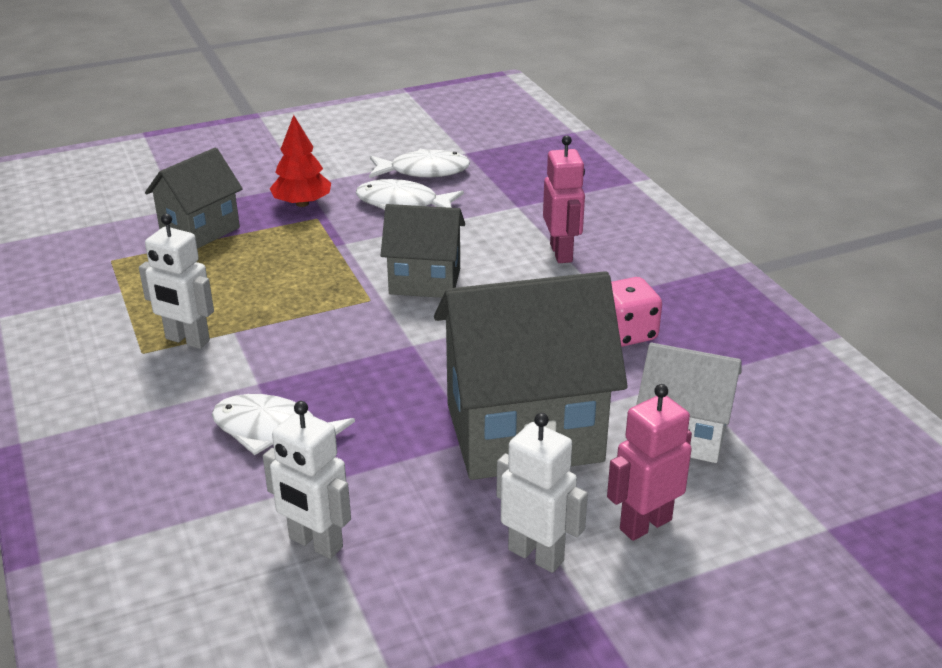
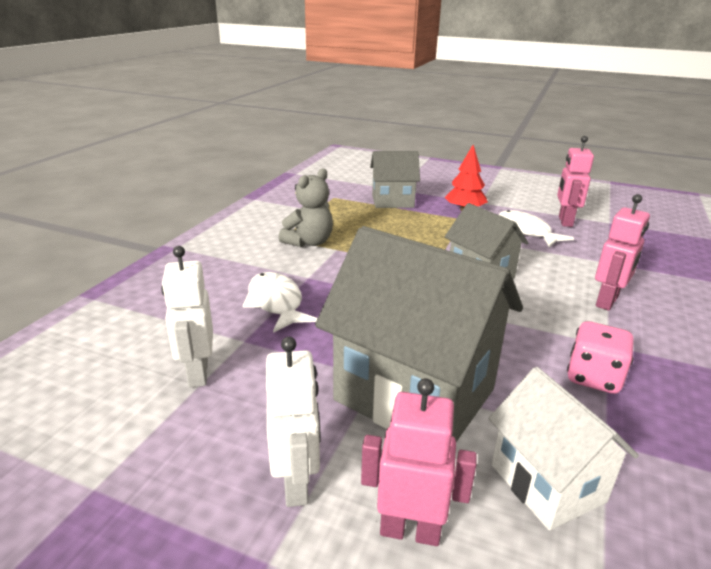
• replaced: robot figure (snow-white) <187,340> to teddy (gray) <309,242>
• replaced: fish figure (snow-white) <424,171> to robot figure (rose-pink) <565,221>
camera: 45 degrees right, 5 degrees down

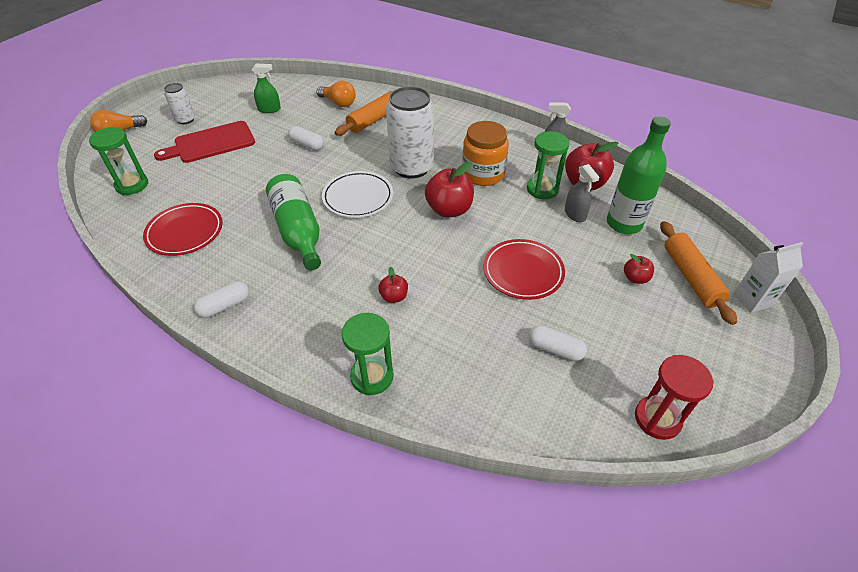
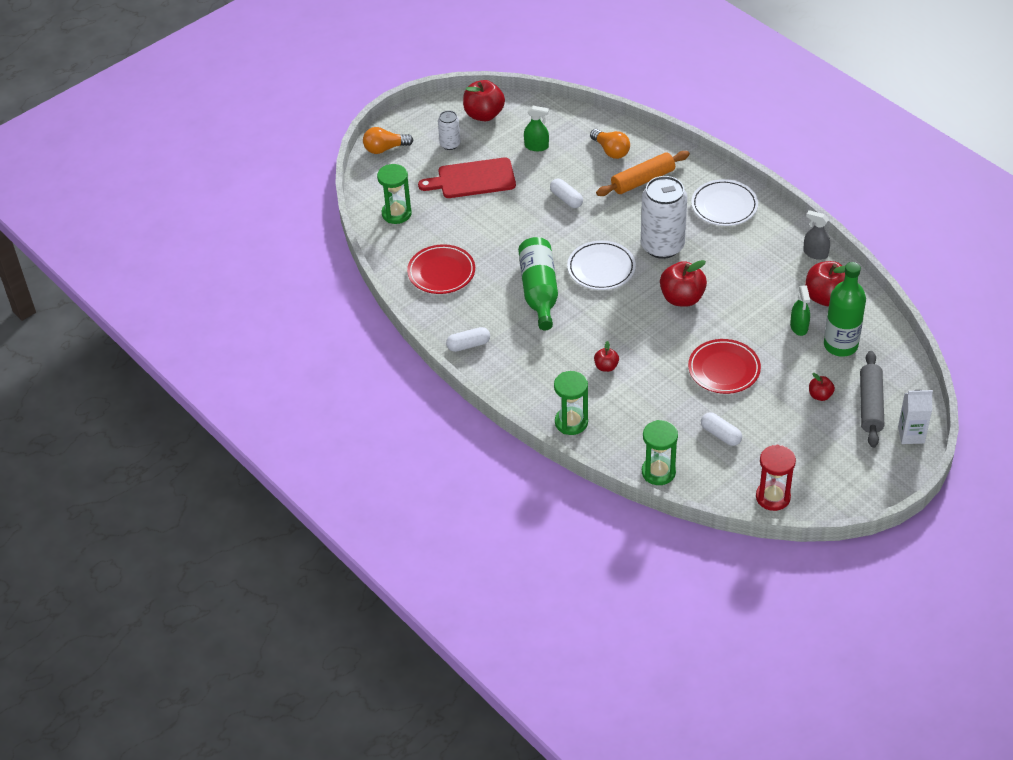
• removed: jam jar (orange-coloured) <483,174>
• added: apple (red) <484,114>
• added: dinner plate (snow-white) <724,206>
• moved: sandglass (leaf-green) <542,189> to <658,472>
• recoloured: spray cleaner (gray) <575,214> to spray cleaner (leaf-green) <799,327>
• recoloured: rolling pin (orange-coloured) <691,277> to rolling pin (gray) <870,405>
camera: 20 degrees right, 0 degrees up

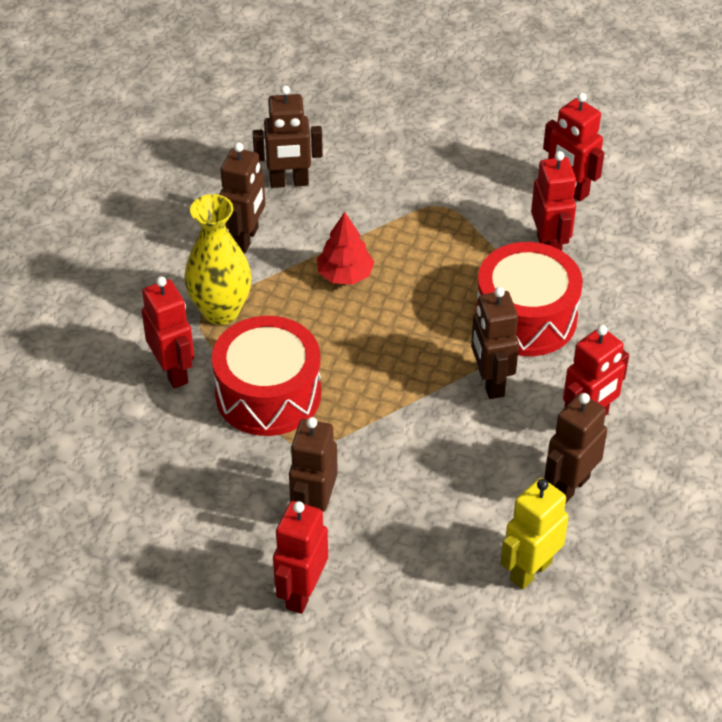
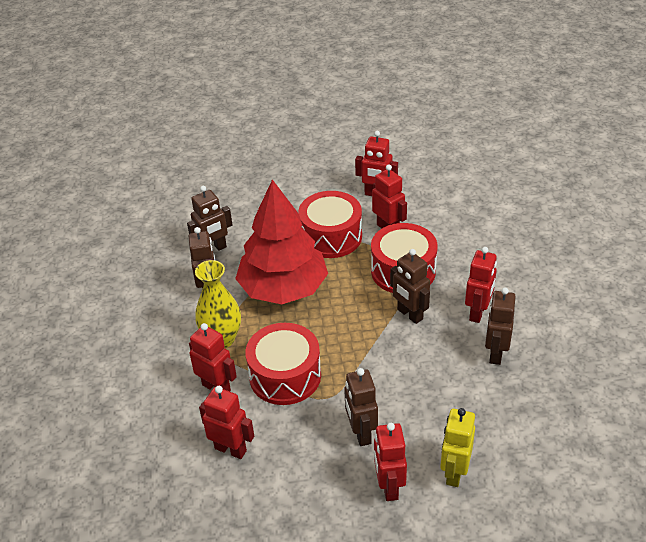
• added: robot figure (red) <231,449>
• added: drum (red) <331,237>
• moved: robot figure (golden) <530,570> to <454,472>
• resized: toy tree (red) <345,275> = <283,288> x2.39
camera: 25 degrees left, 5 degrees down

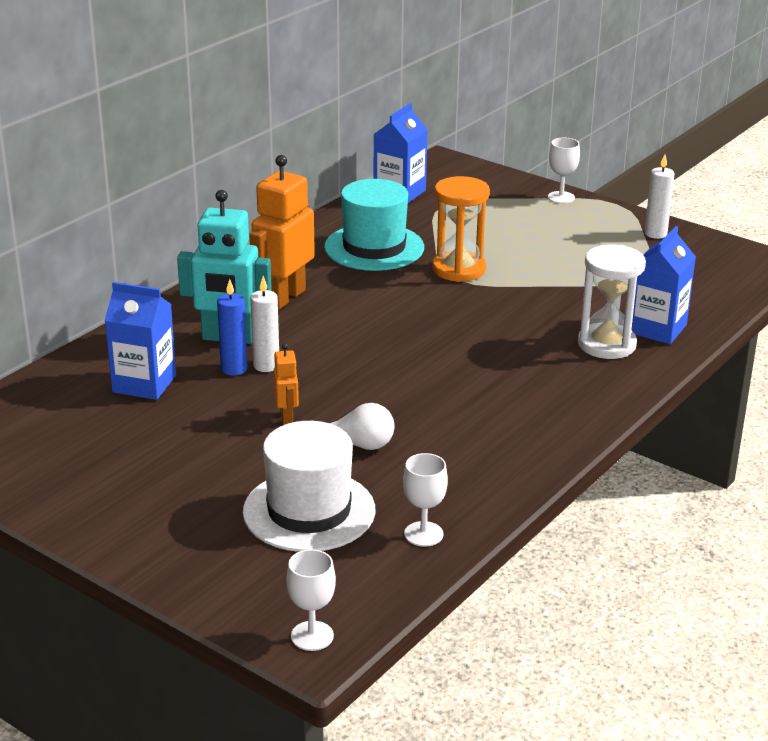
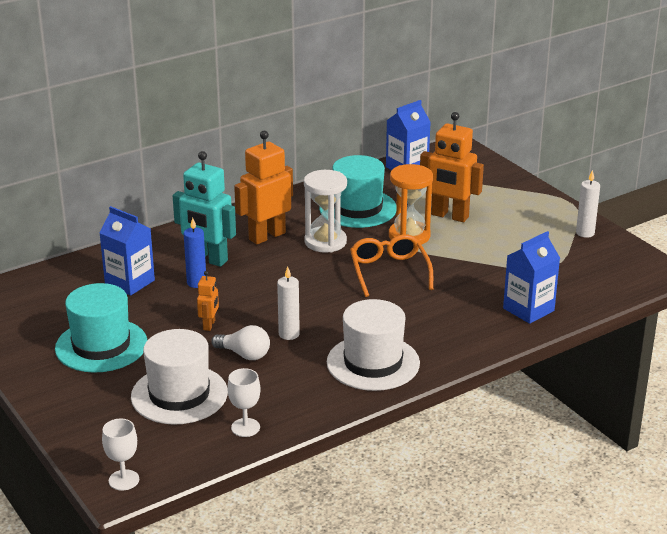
• removed: chalice (snow-white) <561,197>
• added: tall hat (aqua) <101,345>
• added: tall hat (snow-white) <373,363>
• added: eyeglasses (orange-coloured) <389,272>
• added: robot figure (orange-coloured) <449,216>
• moved: wax candle (snow-white) <266,365> to <289,334>
• moved: sandglass (snow-white) <606,344> to <325,242>
camera: 20 degrees right, 0 degrees up

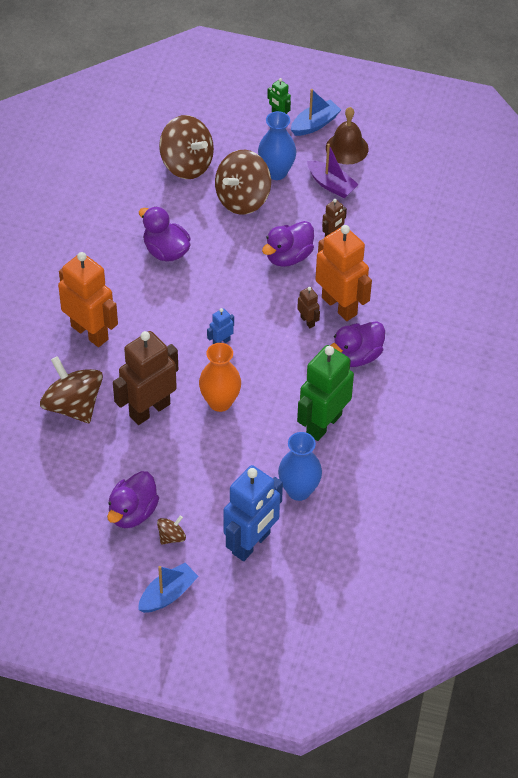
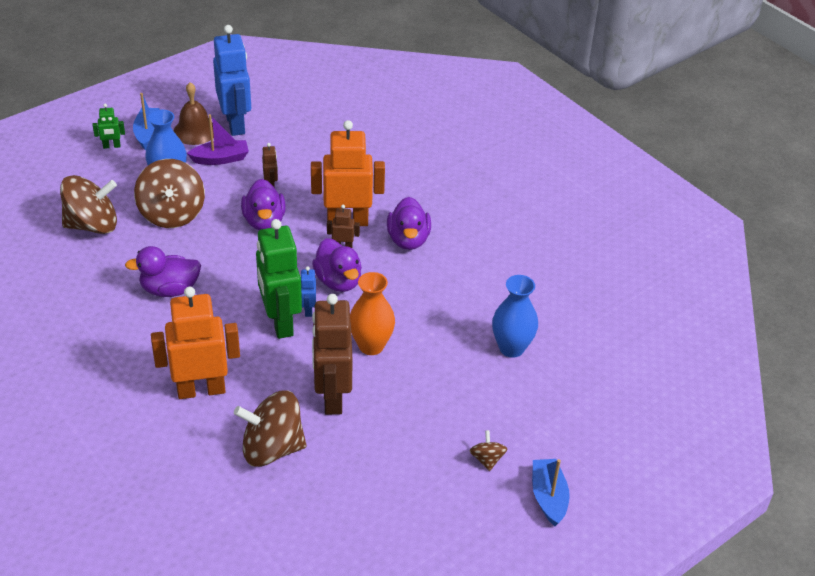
• moved: duck (purple) <132,512> to <338,281>
• moved: robot figure (blue) <251,543> to <236,124>
• moved: robot figure (leaf-green) <323,424> to <280,322>
camera: 55 degrees left, 10 degrees down

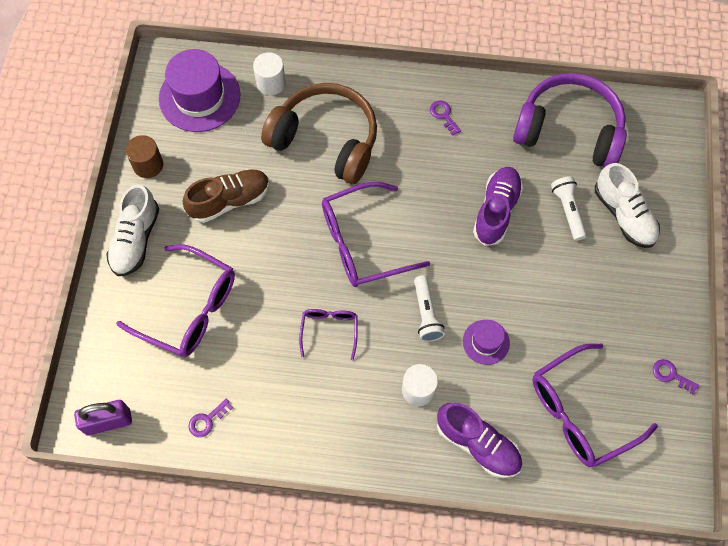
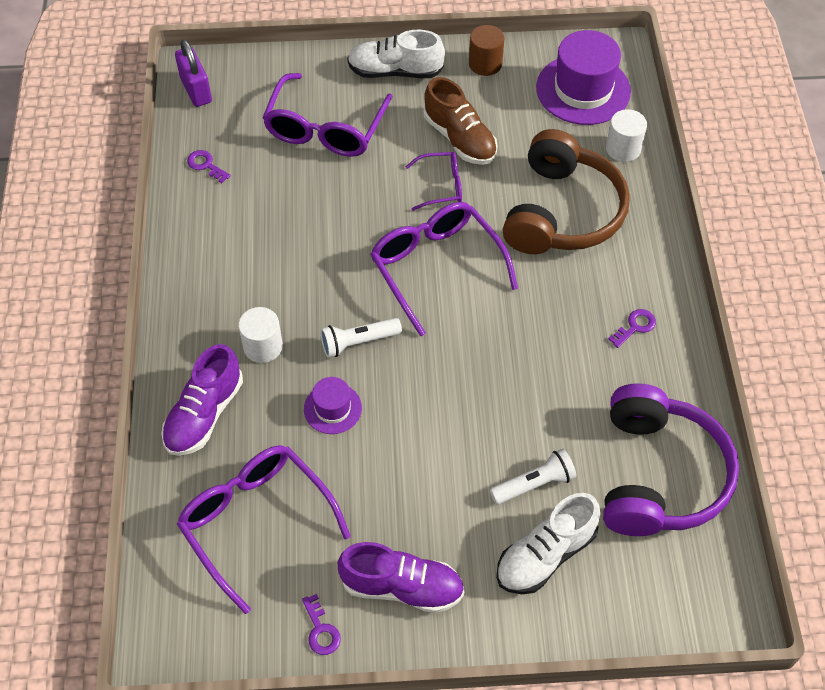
• moved: eyeglasses (purple) <329,330> to <441,186>
• moved: shoe (purple) <496,211> to <402,587>
• turned: key (purple) <671,375> = <321,630> 135 degrees clockwise
camera: 80 degrees right, 10 degrees down

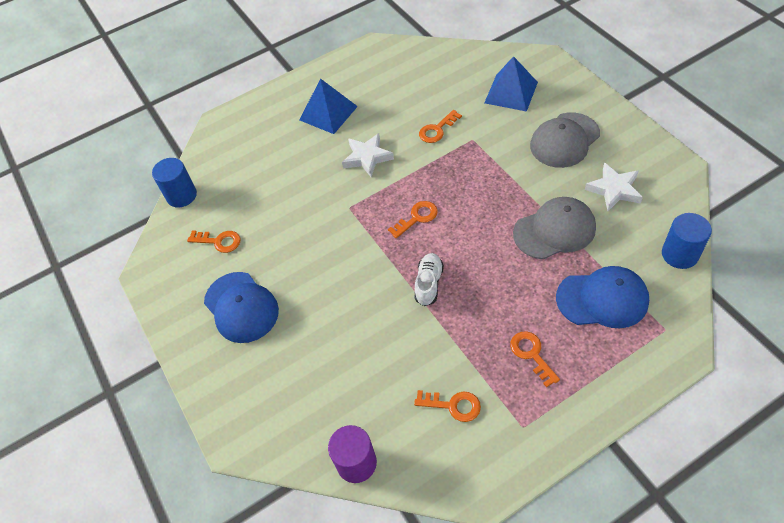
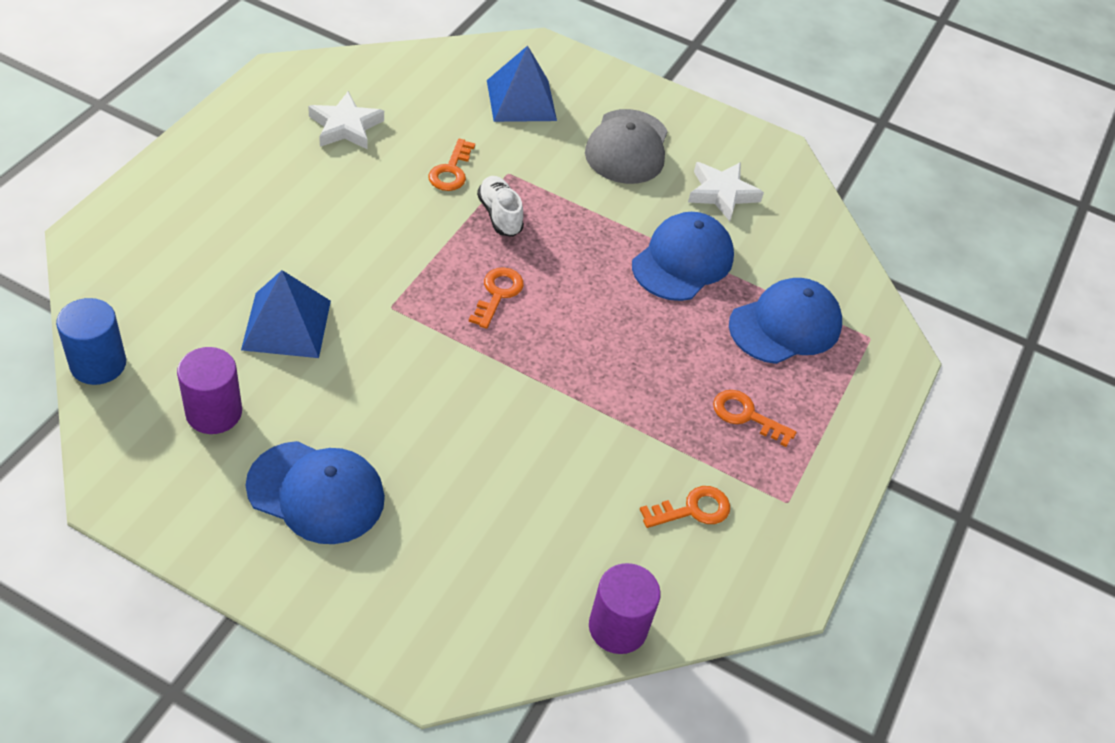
• removed: cylinder (blue) <679,254>
• moved: solid pyramid (blue) <328,113> to <286,325>
• moved: star (snow-white) <367,157> to <345,126>
• moved: shoe (snow-white) <429,284> to <499,215>
• replaced: key (orange-coloured) <219,241> to cylinder (purple) <214,412>
• recoloured: cap (gray) <554,230> to cap (blue) <682,261>
camera: 45 degrees left, 5 degrees down

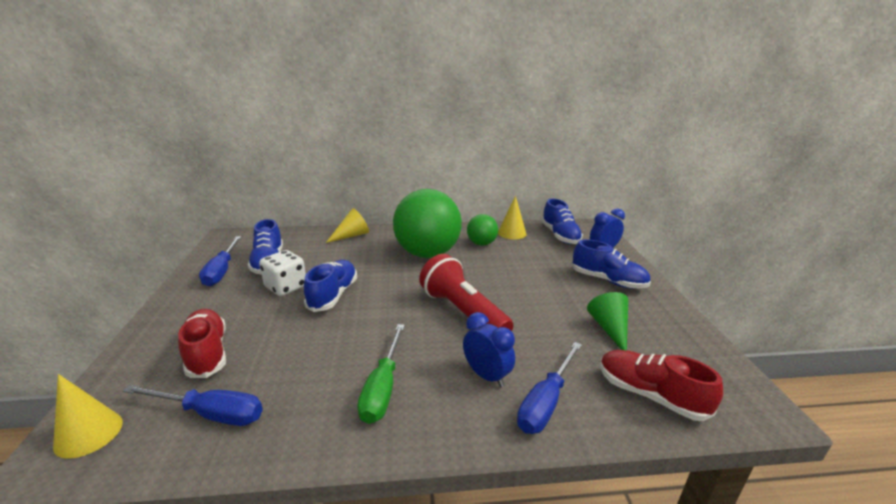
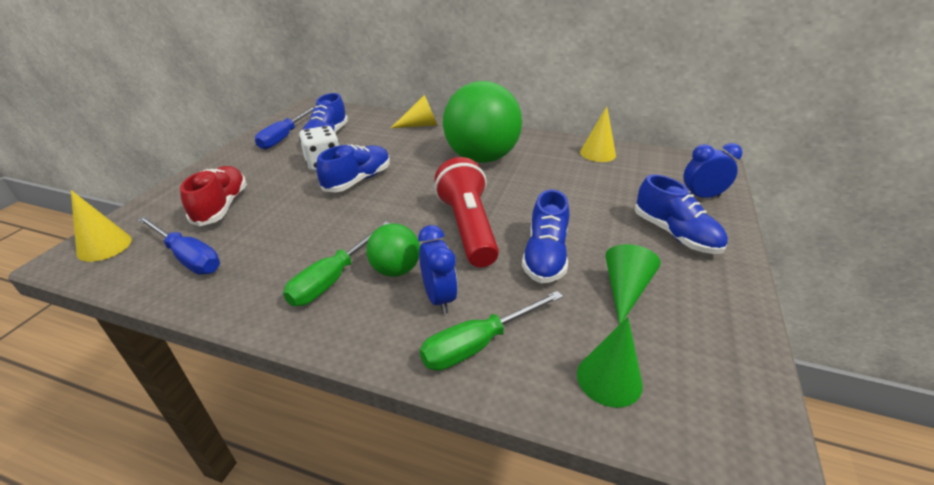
• moved: ball (leaf-green) <481,243> to <395,270>
• moved: shoe (blue) <560,235> to <545,256>
• replaced: shoe (red) <650,395> to cone (leaf-green) <609,379>
• recoloured: screwdriver (blue) <546,402> to screwdriver (leaf-green) <478,344>
camera: 25 degrees right, 10 degrees up

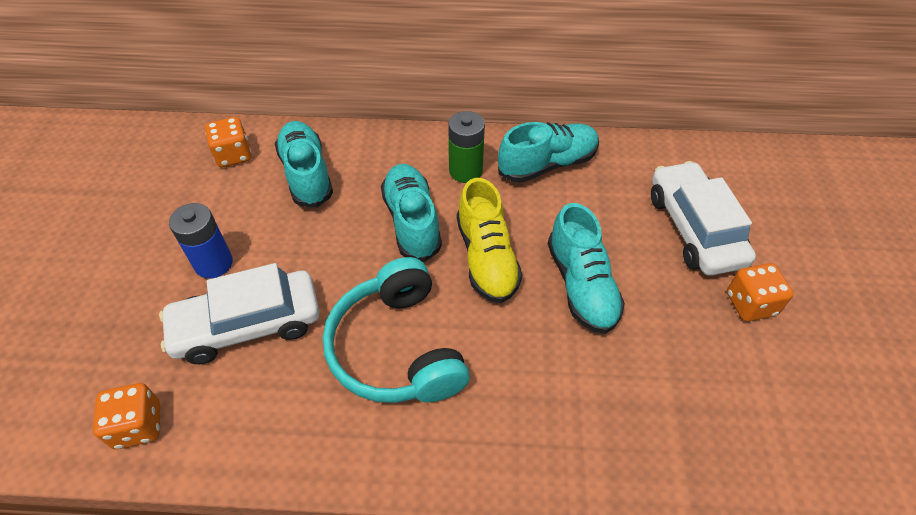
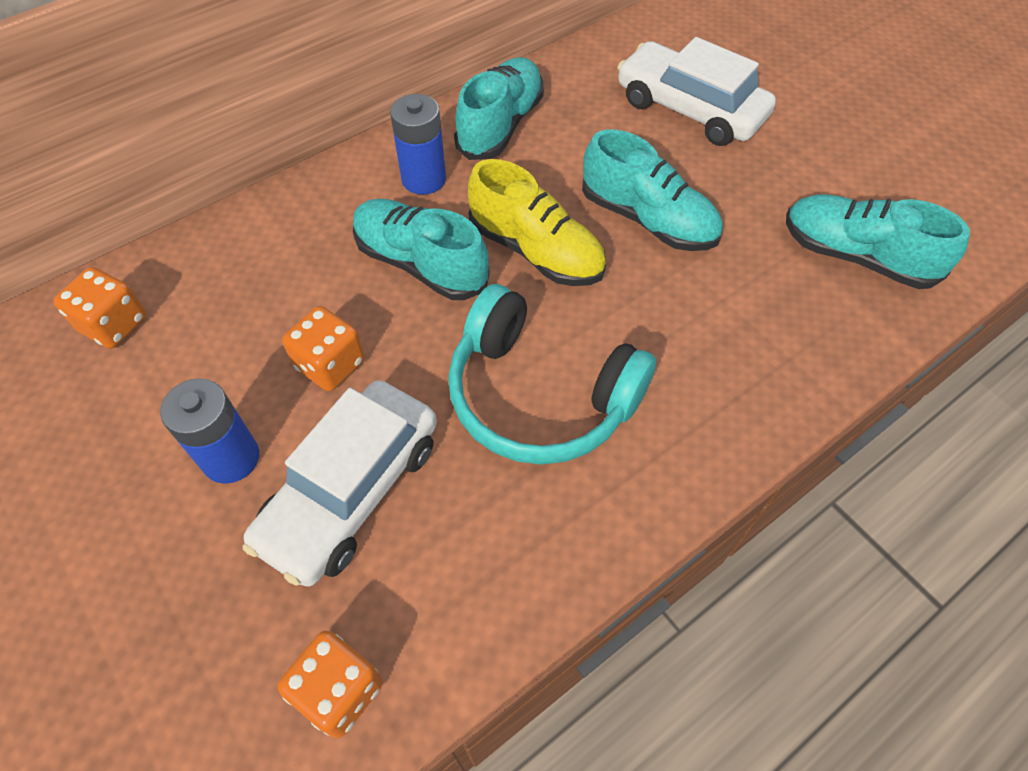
• moved: shoe (aqua) <306,174> to <856,256>
• moved: game die (orange-coloured) <750,304> to <330,365>
• recoloured: AA battery (leaf-green) <465,171> to AA battery (blue) <424,179>
camera: 40 degrees left, 5 degrees up

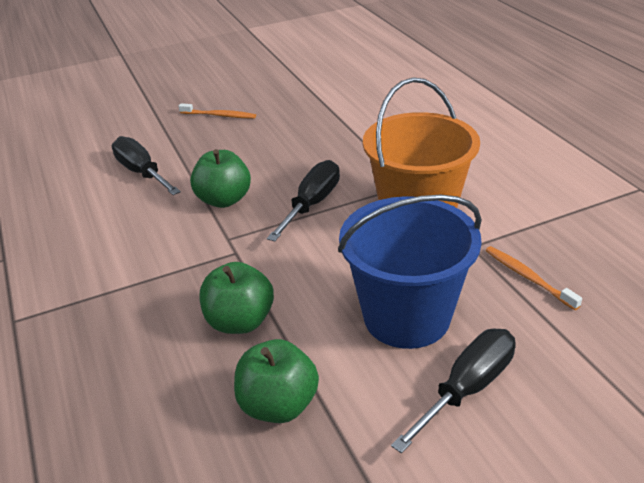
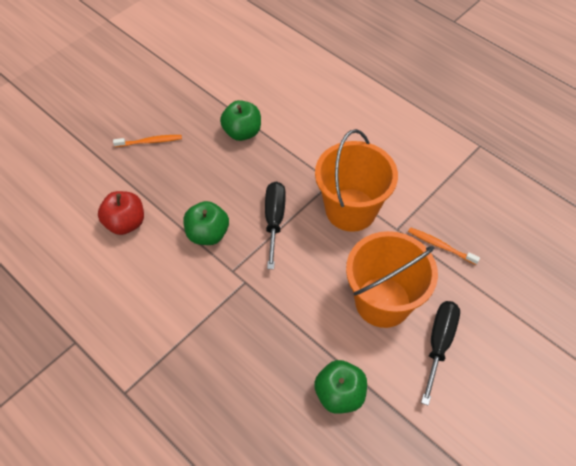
• moved: apple (leaf-green) <240,321> to <242,132>
• replaced: screwdriver (black) <142,172> to apple (red) <125,223>
• recoloured: bucket (blue) <406,317> to bucket (orange-coloured) <382,302>
camera: 25 degrees left, 20 degrees up

